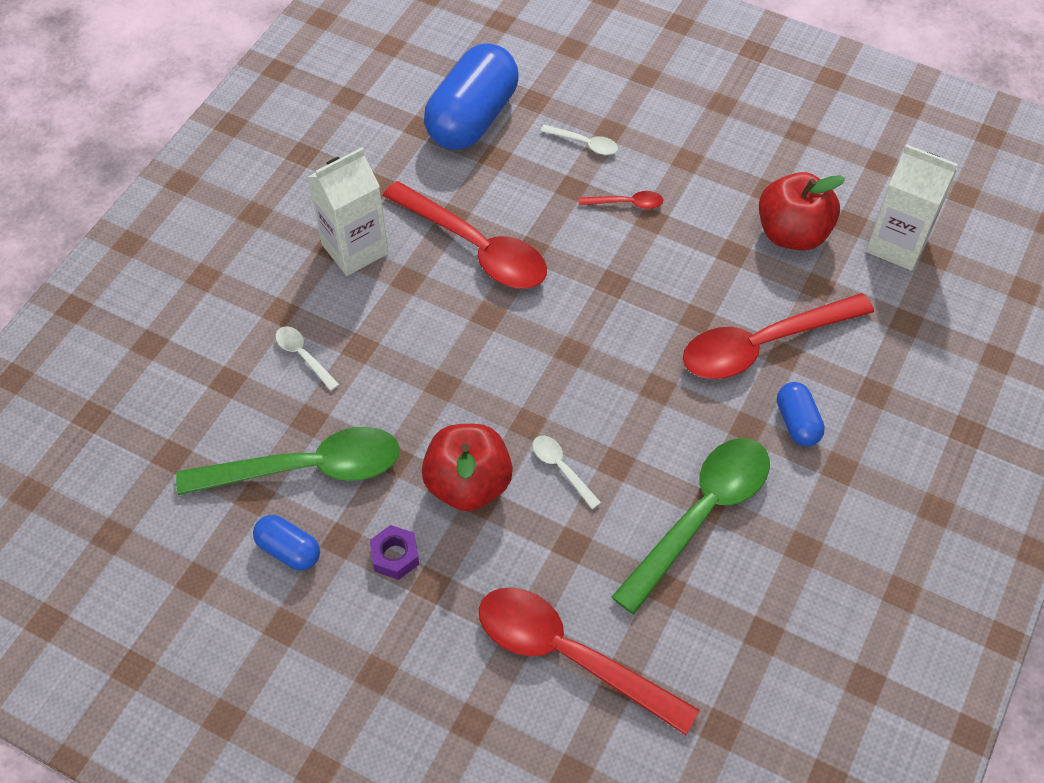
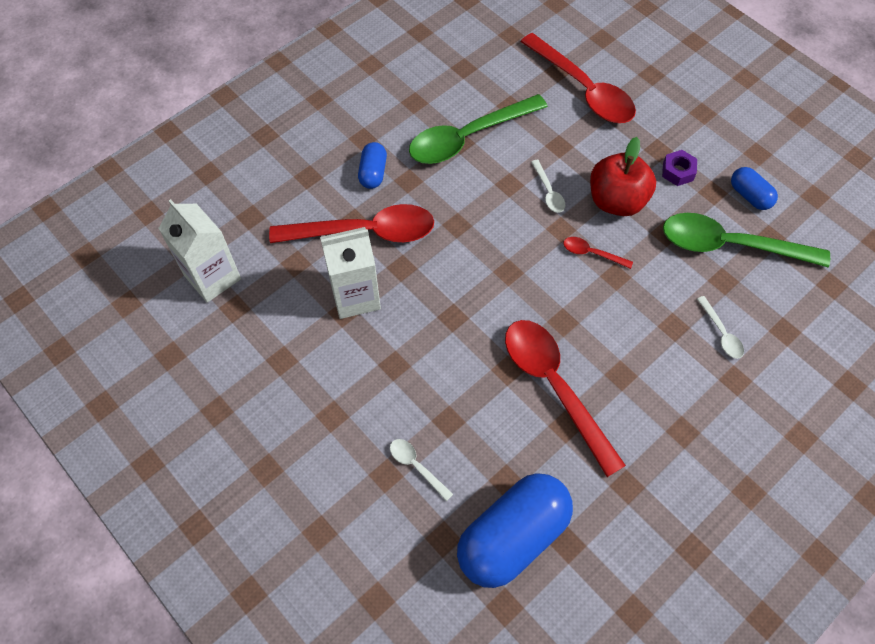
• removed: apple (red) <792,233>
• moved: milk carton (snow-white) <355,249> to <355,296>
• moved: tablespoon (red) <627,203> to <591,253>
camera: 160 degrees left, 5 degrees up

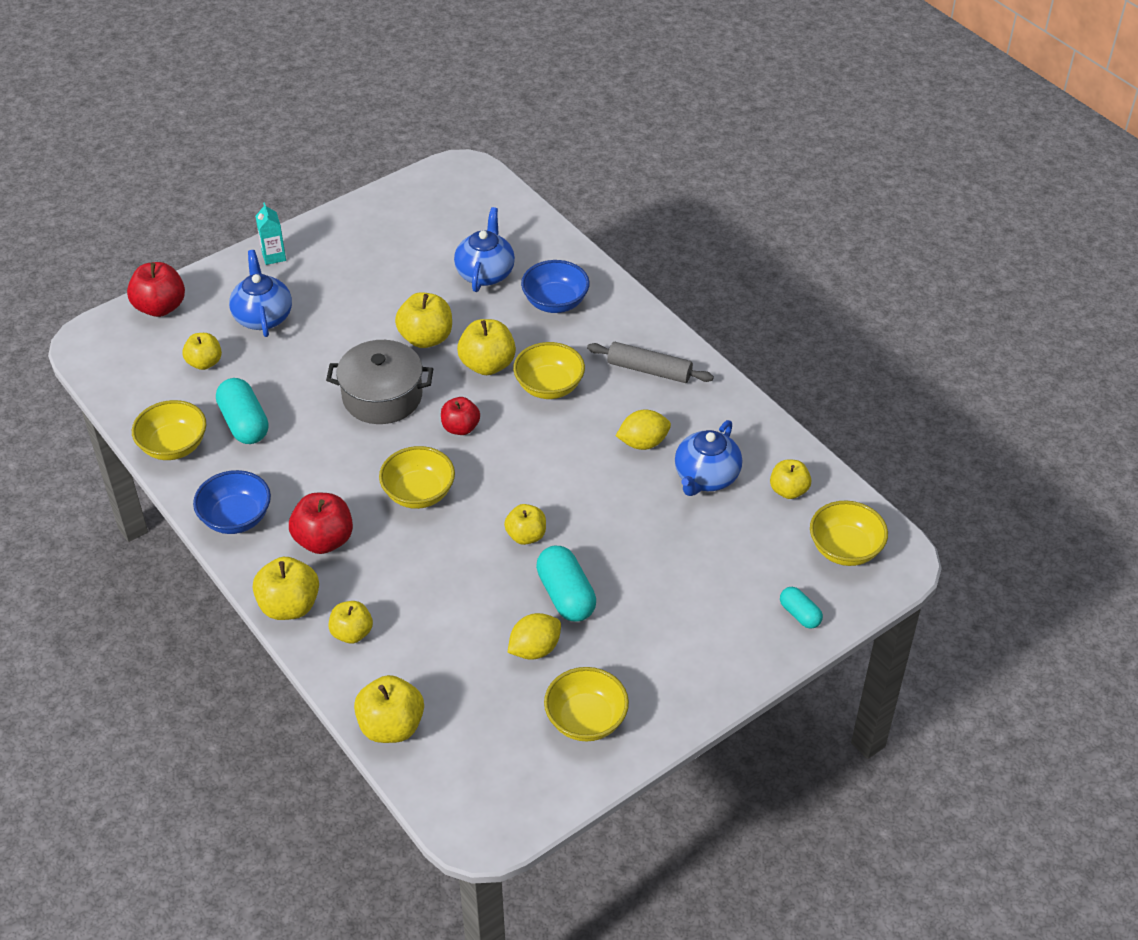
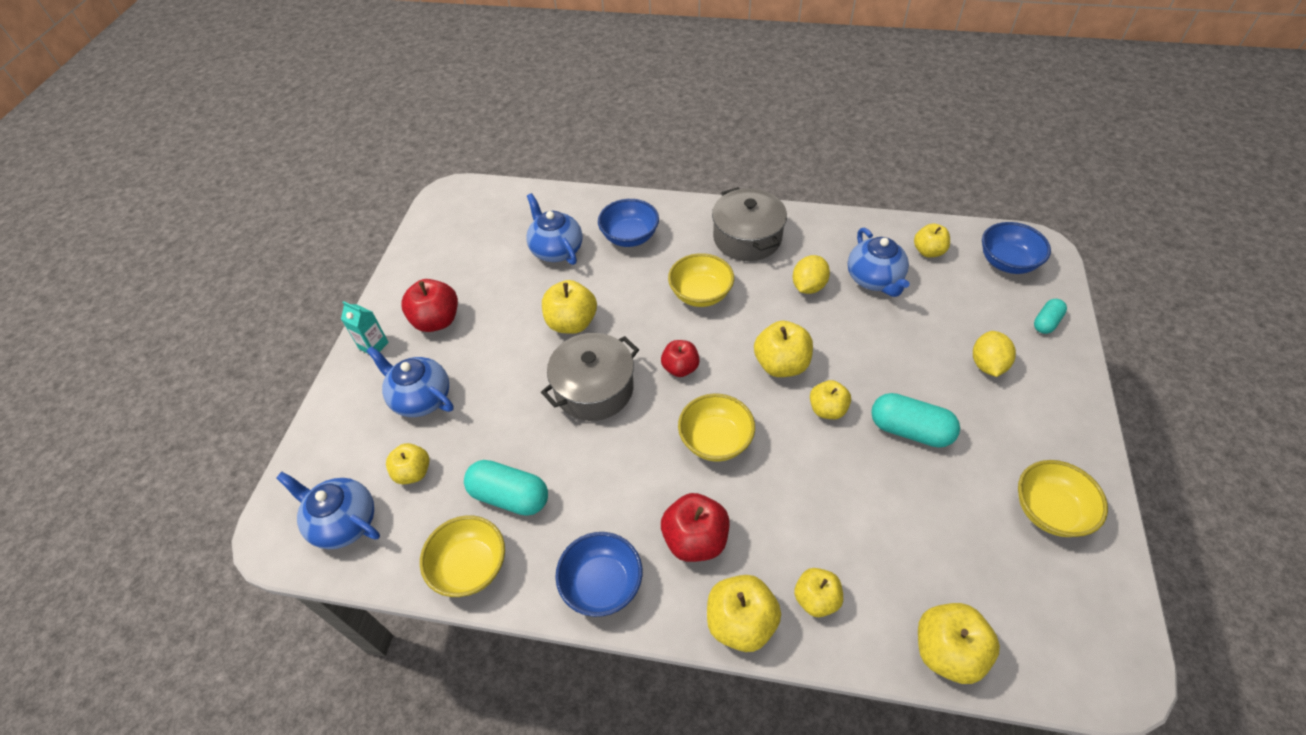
• added: tea pot (blue) <343,522>
• moved: apple (red) <160,307> to <437,321>
• moved: apple (golden) <487,365> to <781,364>
• moved: lemon (golden) <534,649> to <987,365>
• replaced: rolling pin (gray) <649,370> to pot (gray) <747,238>
• recoloured: serving bowl (golden) <845,549> to serving bowl (blue) <1007,262>
• turned: pill (aqua) <799,614> = <1046,322> 60 degrees counterclockwise
camera: 40 degrees left, 5 degrees up

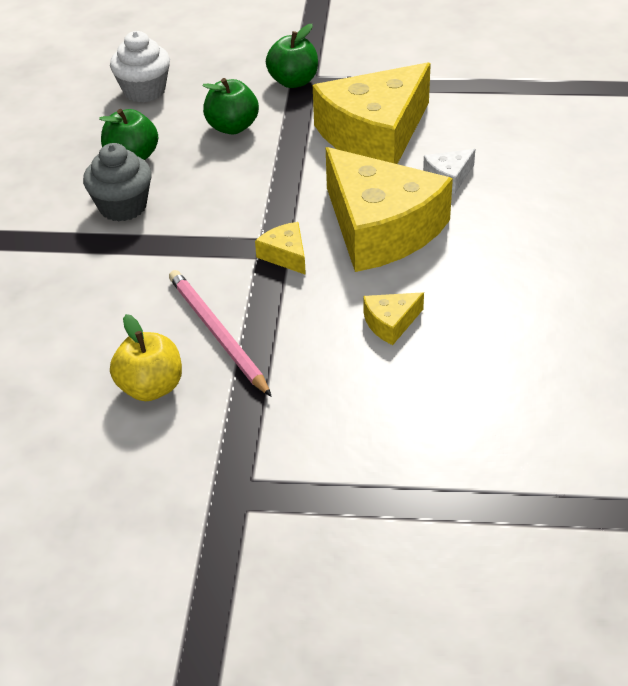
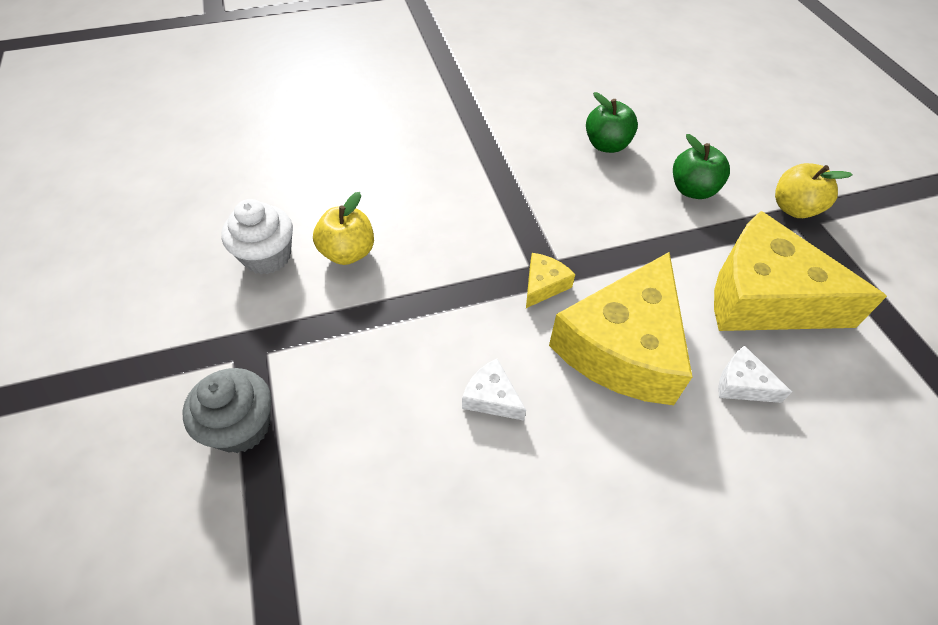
• removed: wooden pencil (rose-pink) <217,333>
• moved: cupcake (gray) <123,207> to <241,426>
• moved: cupcake (snow-white) <144,91> to <267,256>
• recoloured: apple (leaf-green) <293,81> to apple (golden) <794,208>
• recoloured: cheese wedge (golden) <390,323> to cheese wedge (snow-white) <491,397>
camera: 65 degrees right, 10 degrees up

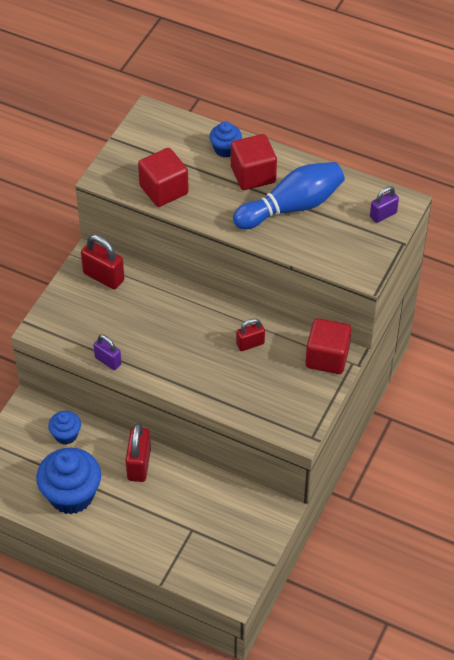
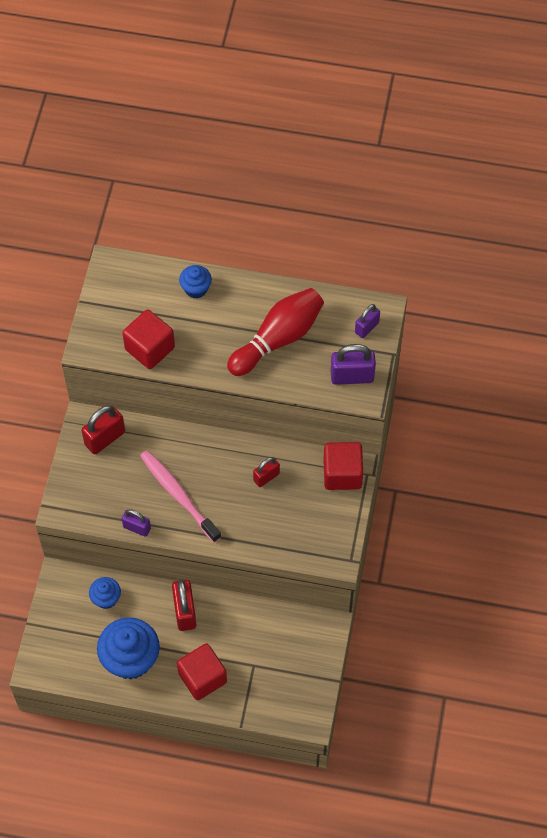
• added: toothbrush (rose-pink) <178,495>
• added: padlock (purple) <352,376>
• moved: solid cube (red) <253,175> to <202,678>
• recoloured: bowling pin (blue) <292,207> to bowling pin (red) <278,339>
• turned: padlock (red) <103,277> = <105,438> 60 degrees counterclockwise
camera: 15 degrees left, 10 degrees up

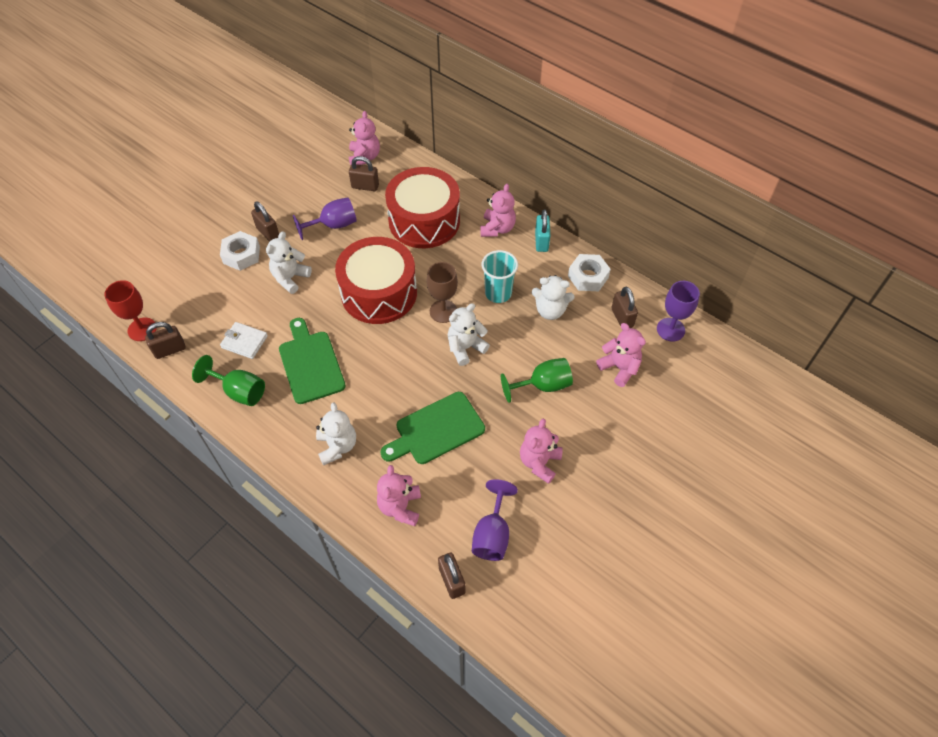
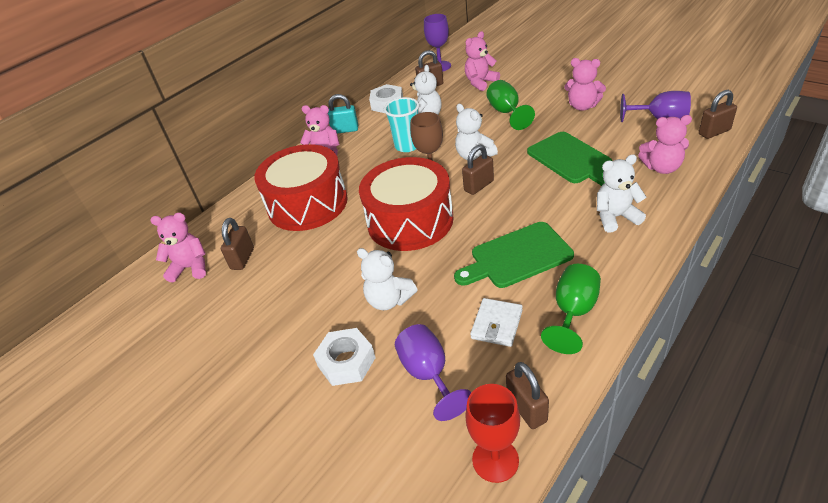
• moved: padlock (dark brown) <268,232> to <478,186>
• moved: chalice (purple) <333,225> to <429,374>
camera: 85 degrees left, 15 degrees down

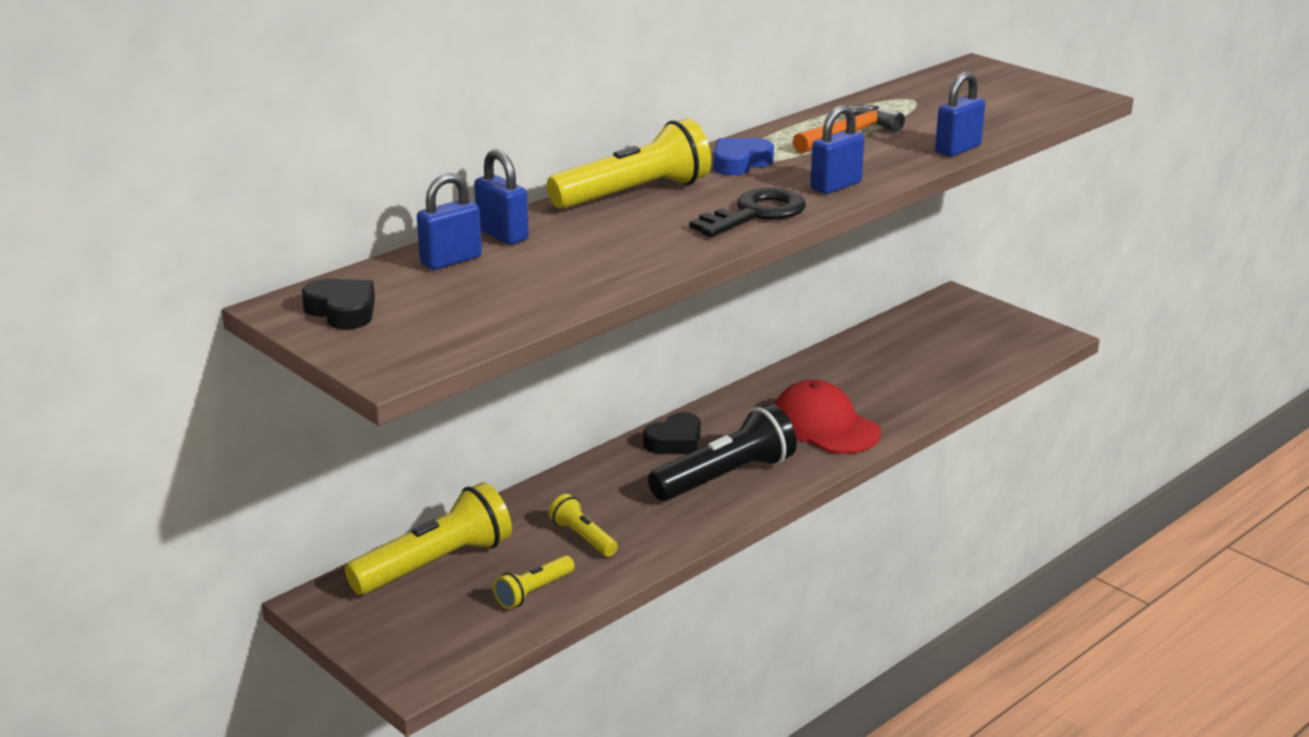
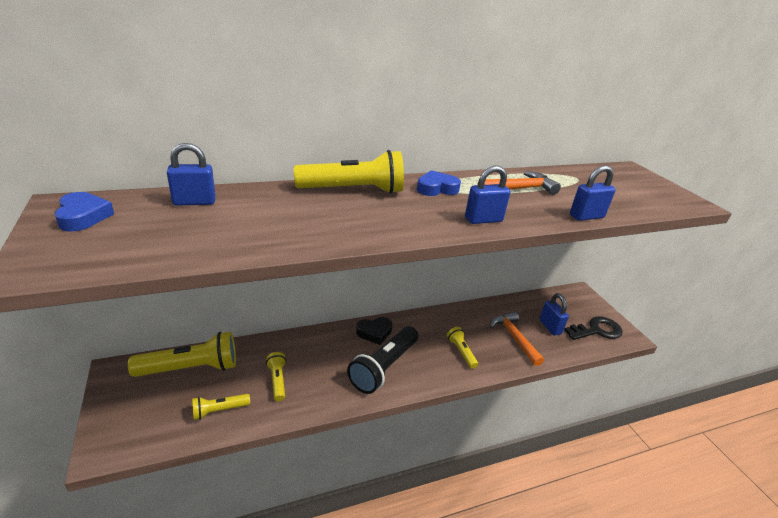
• added: claw hammer (orange-coloured) <514,338>
• moved: padlock (blue) <502,235> to <550,327>
• moved: key (black) <755,214> to <596,330>
• replaced: cap (red) <824,426> to torch (golden) <461,352>
• recoloured: love heart (black) <342,311> to love heart (blue) <83,216>
• turned: torch (black) <725,477> = <383,367> 135 degrees clockwise
camera: 20 degrees right, 5 degrees up

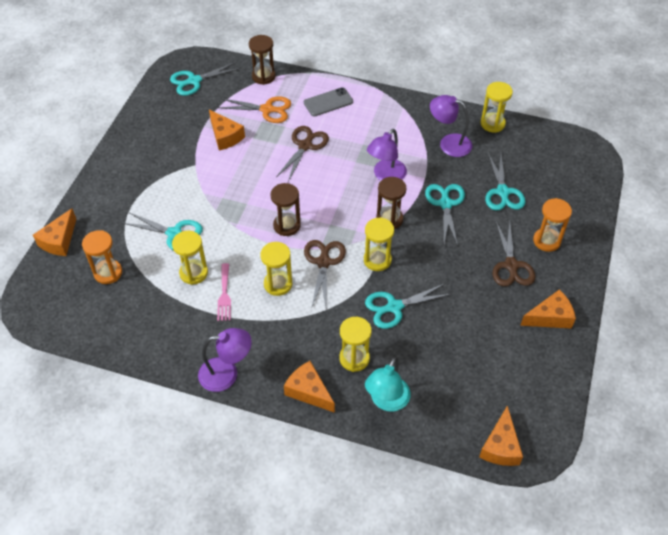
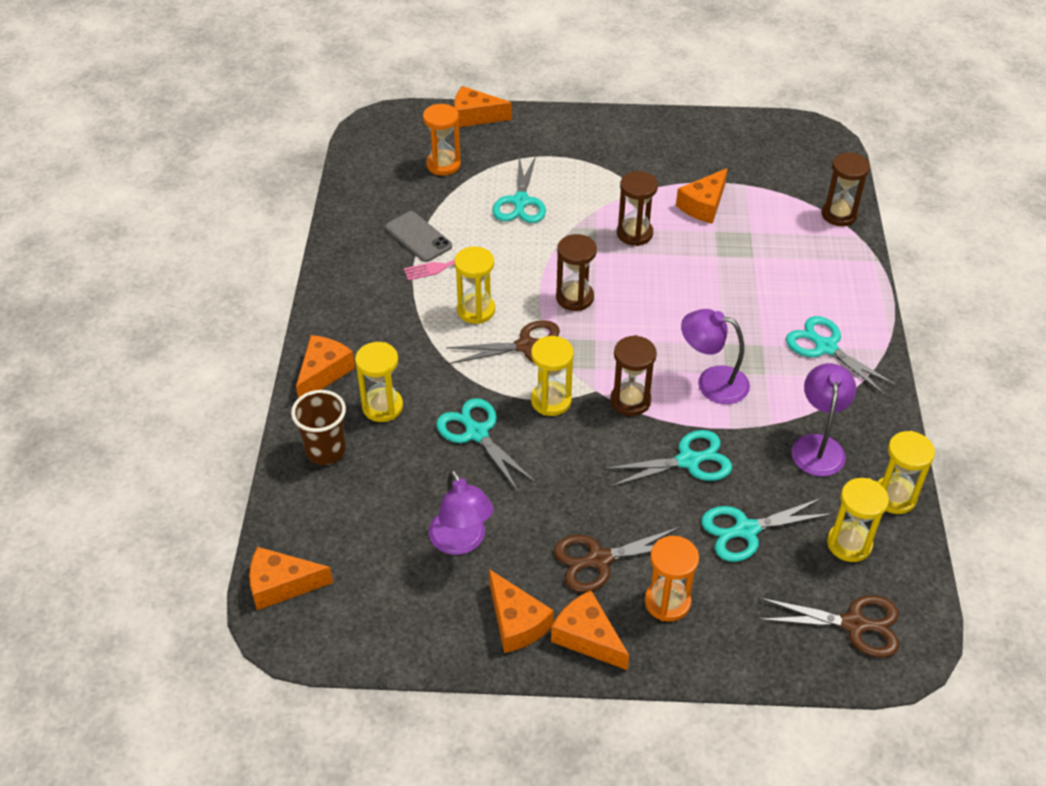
• removed: scissors (orange-coloured) <267,109>
• added: cheese wedge (orange-coloured) <587,637>
• added: sandglass (dark brown) <634,233>
• moved: scissors (aqua) <194,81> to <825,347>
• moved: sandglass (golden) <193,273> to <849,544>
• moved: desk lamp (purple) <226,373> to <461,542>
• moved: scissors (dark brown) <305,145> to <854,624>
• moved: mobile phone (gray) <328,102> to <418,237>
• replaced: desk lamp (aqua) <386,401> to cup (dark brown) <326,451>
camera: 75 degrees right, 5 degrees down

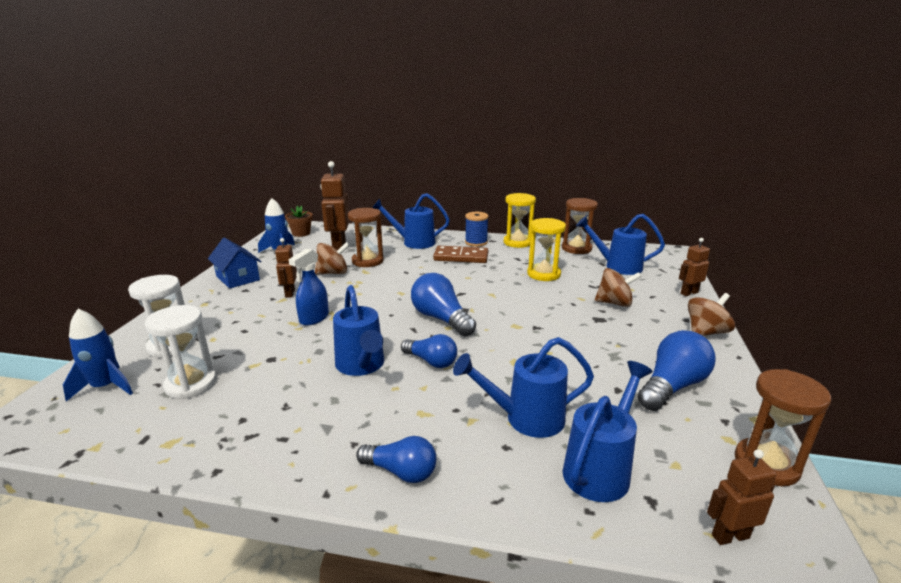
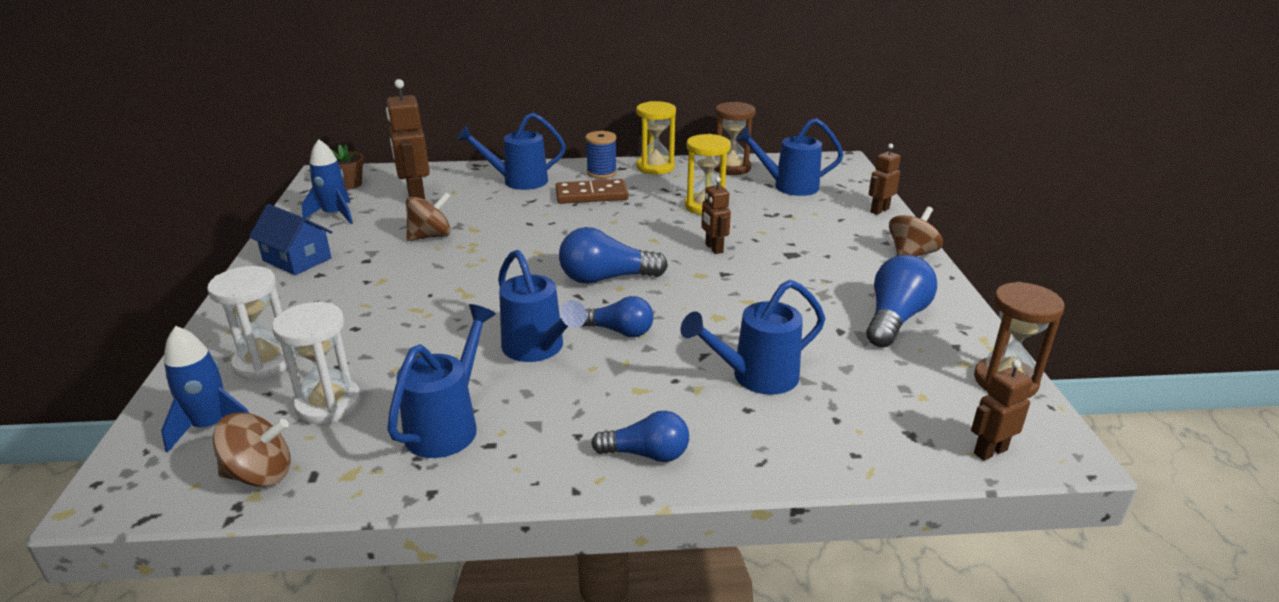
• removed: spray cleaner (blue) <314,318>
• removed: sandglass (dark brown) <367,261>
• moved: robot figure (dark brown) <289,293> to <713,248>
• moved: sprinkling can (blue) <600,469> to <447,426>
• moved: spinning top (dark brown) <614,303> to <260,474>
• turned: lightbulb (blue) <441,319> = <606,278> 45 degrees counterclockwise
camera: 15 degrees left, 5 degrees up

